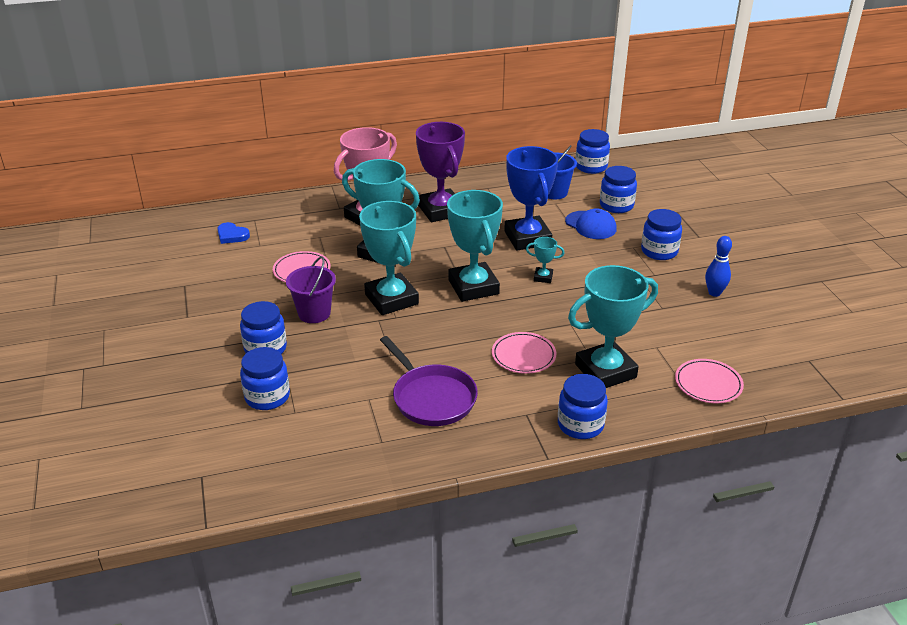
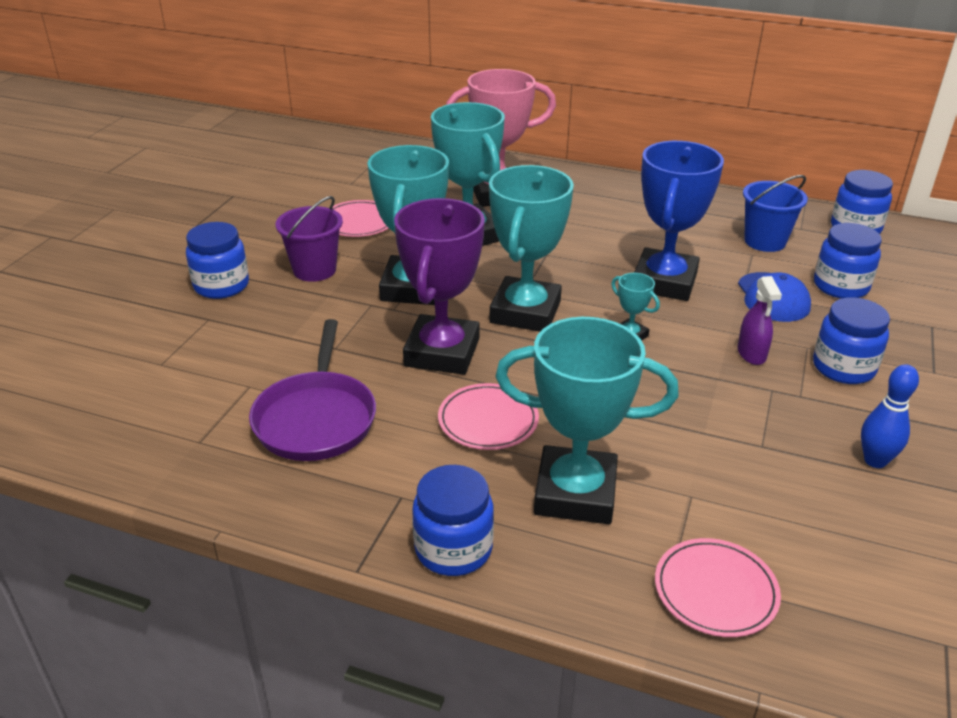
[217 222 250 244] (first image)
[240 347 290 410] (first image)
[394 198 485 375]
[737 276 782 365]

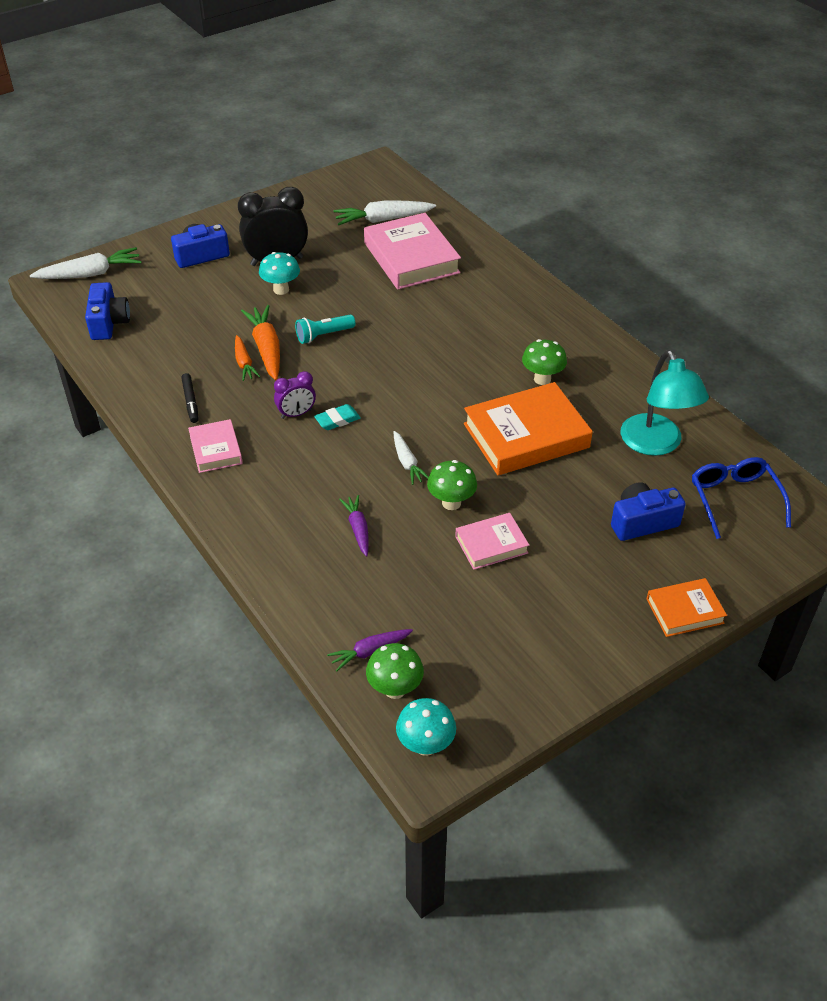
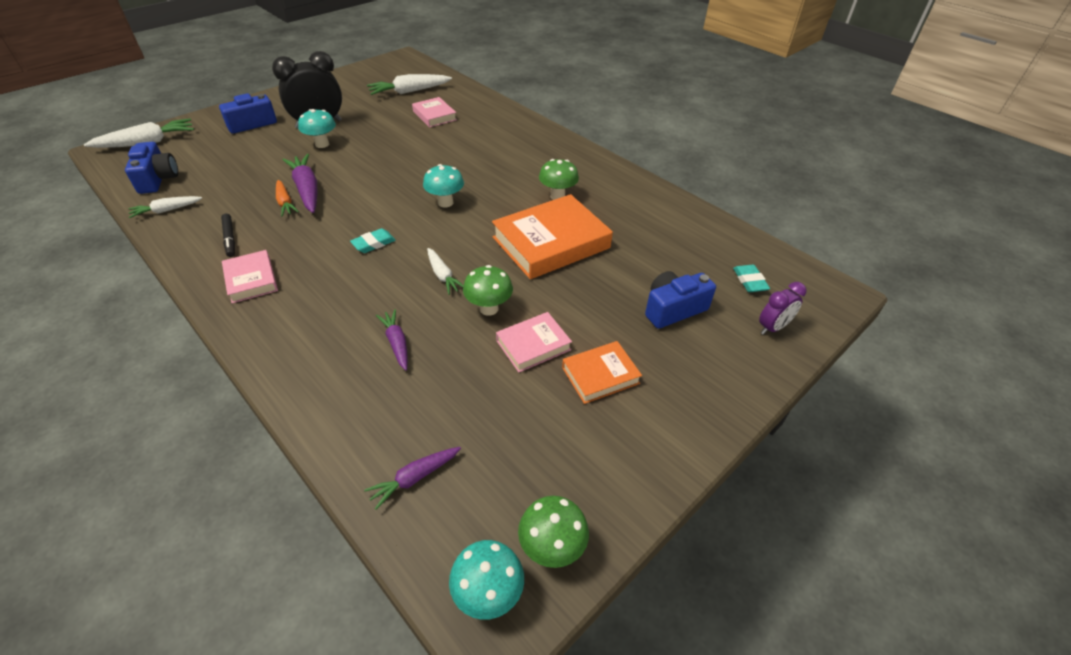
[282 154 317 213]
[759 282 807 335]
[295 314 355 344] (first image)
[412 97 457 128]
[518 496 589 568]
[621 350 709 456] (first image)
[562 341 642 404]
[733 265 770 292]
[128 196 202 218]
[423 164 464 207]

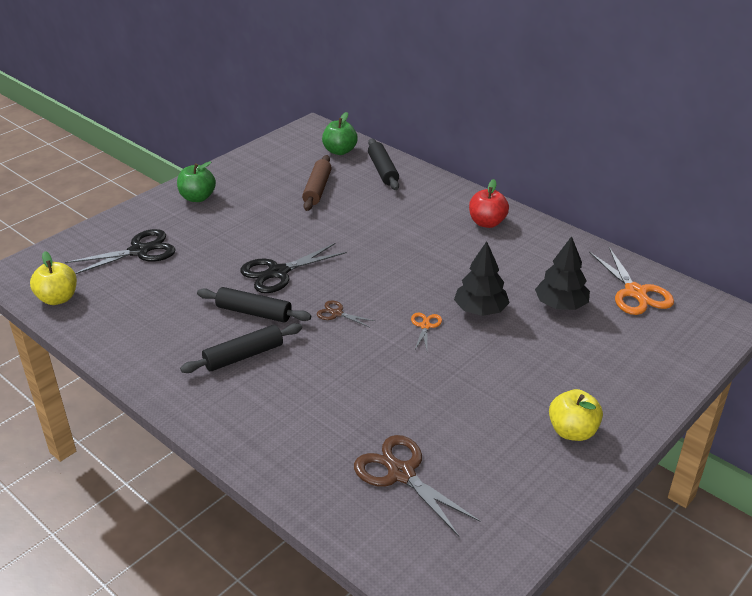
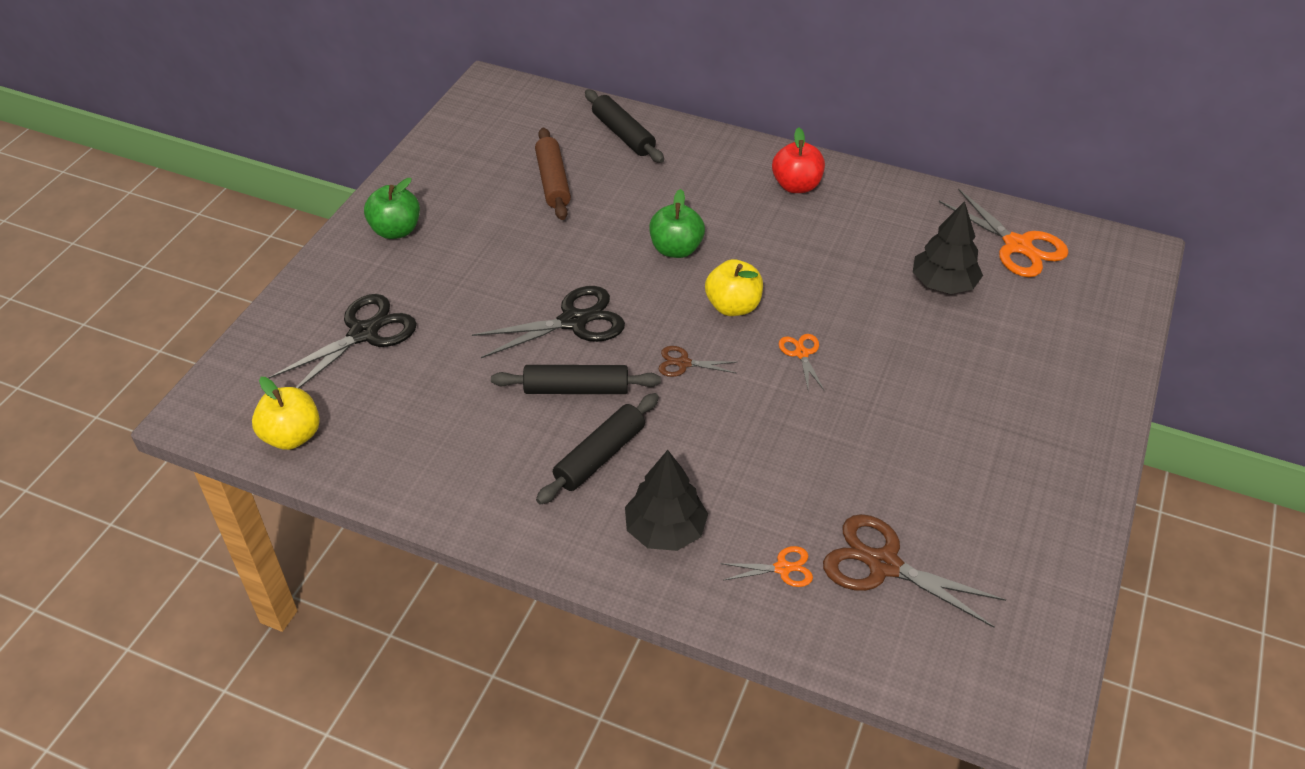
[472 286 625 358]
[649 189 705 258]
[625 450 708 551]
[705 259 763 316]
[721 546 813 587]

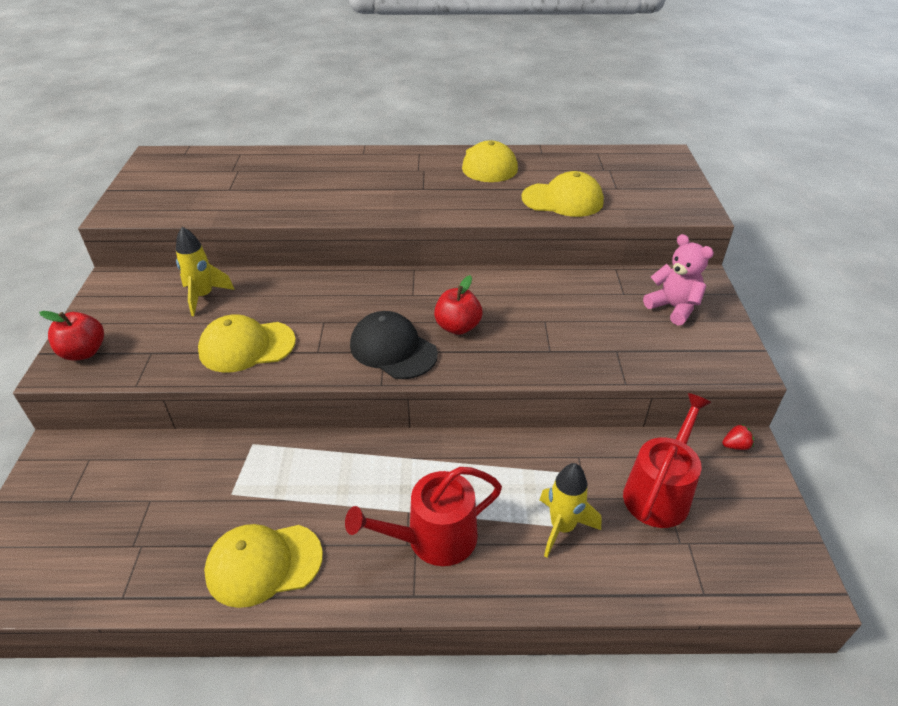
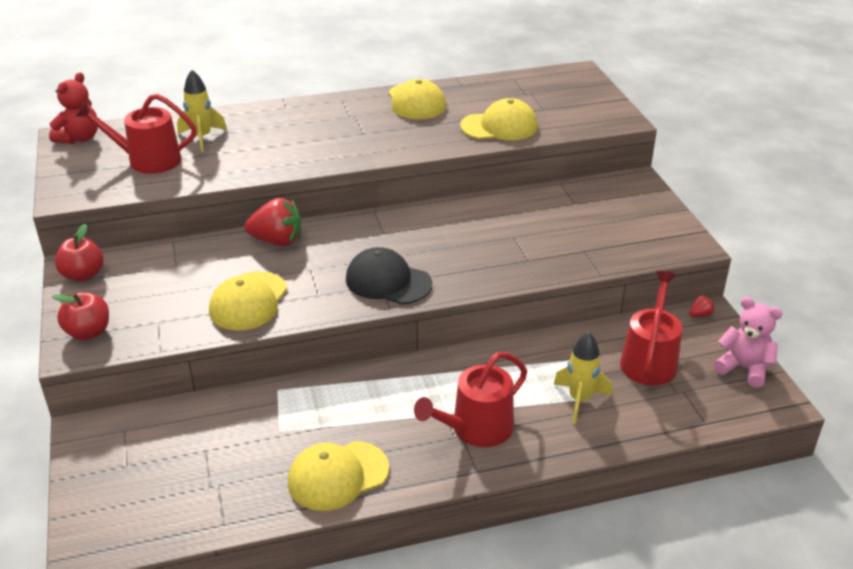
[177 70 227 152]
[209 271 287 331]
[55 224 104 282]
[714 297 783 388]
[49 72 98 144]
[75 94 196 174]
[244 198 301 247]

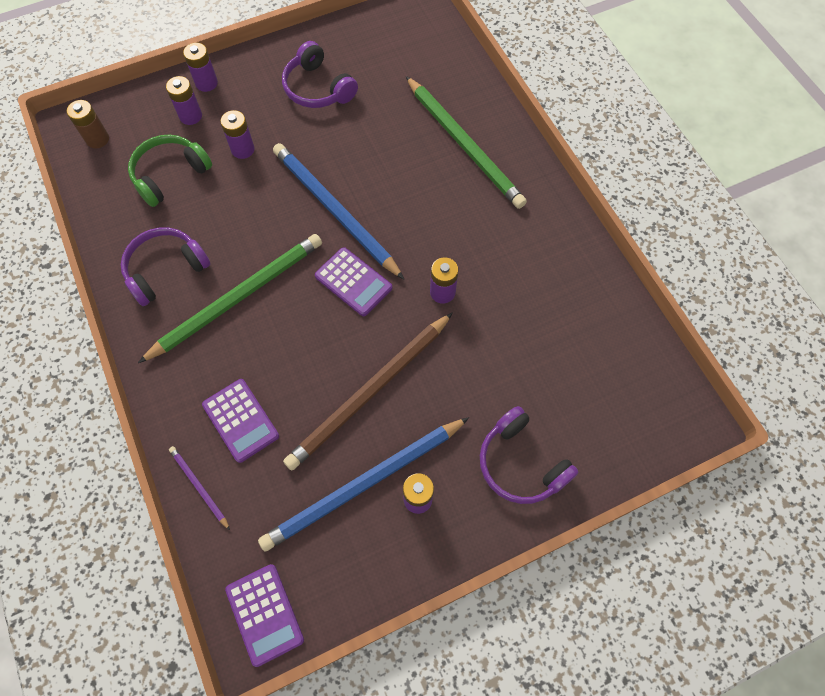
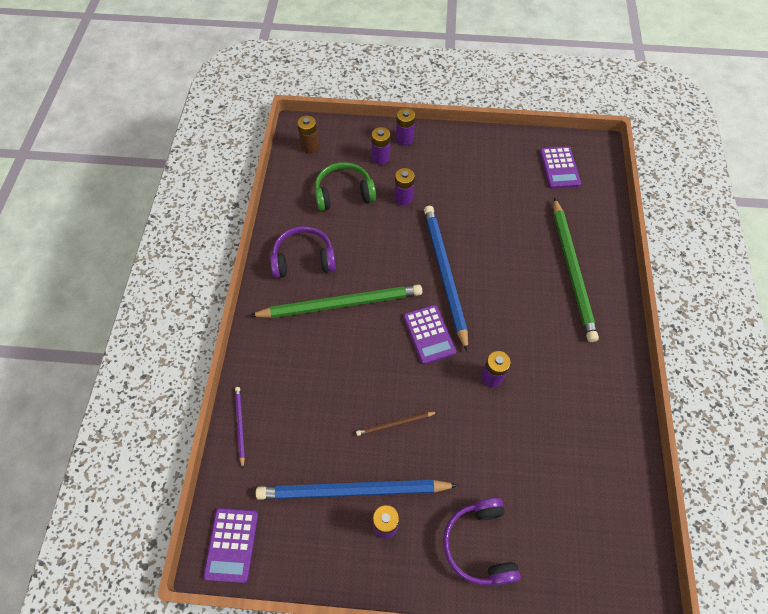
[540 146 581 189]
[282 41 358 108] (first image)
[356 412 437 436]

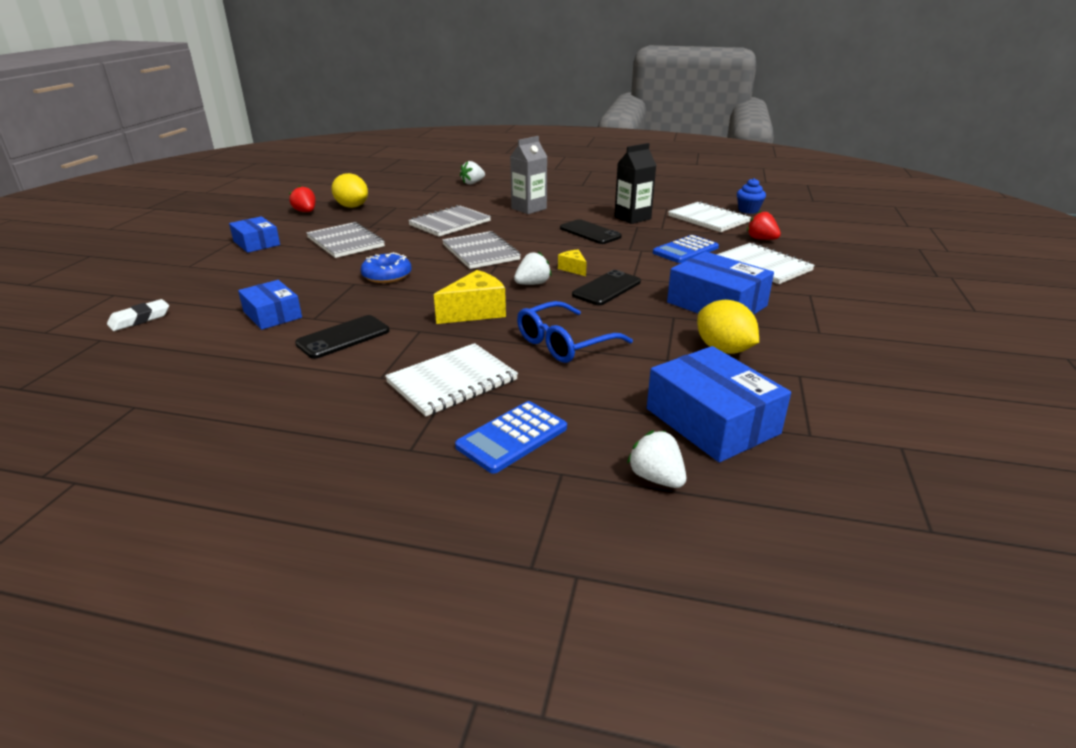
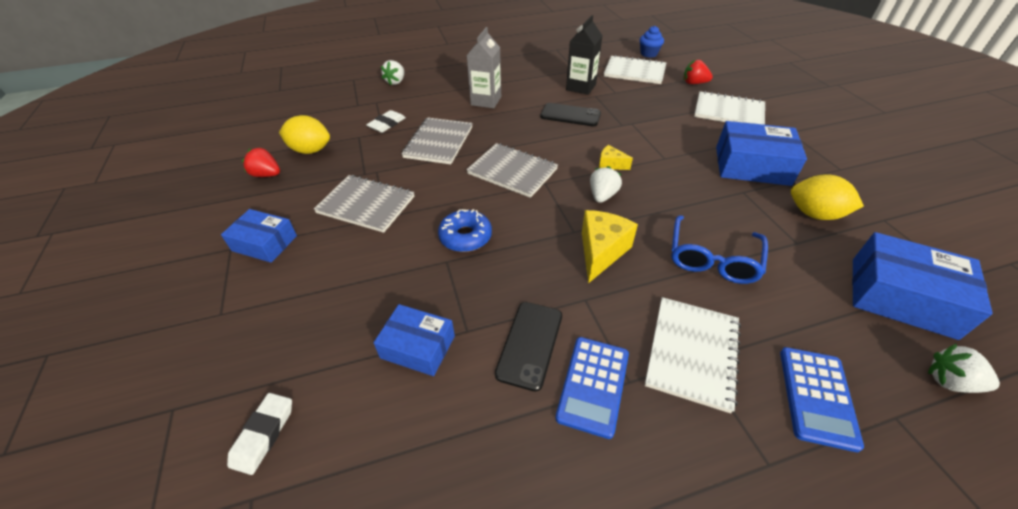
[572 270 641 305] (first image)
[555 337 629 439]
[366 110 406 133]

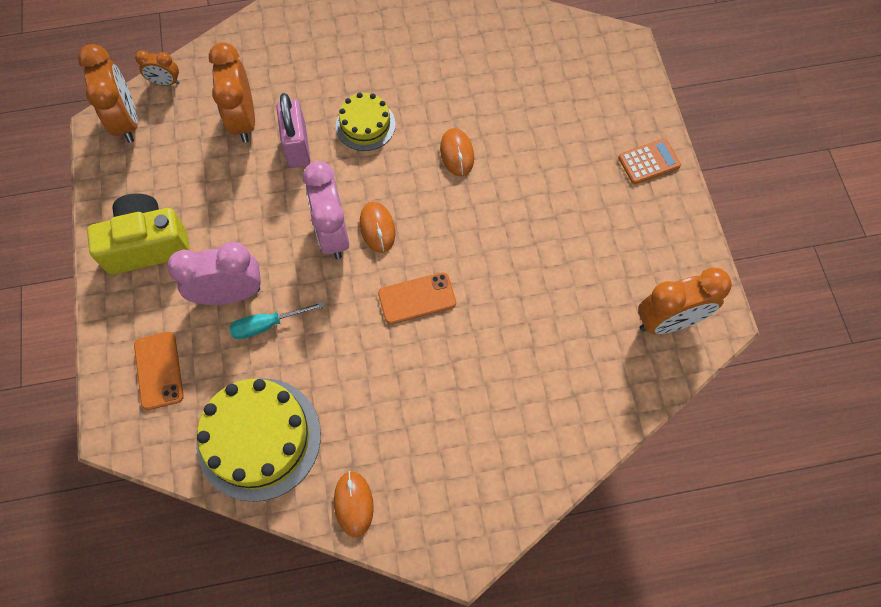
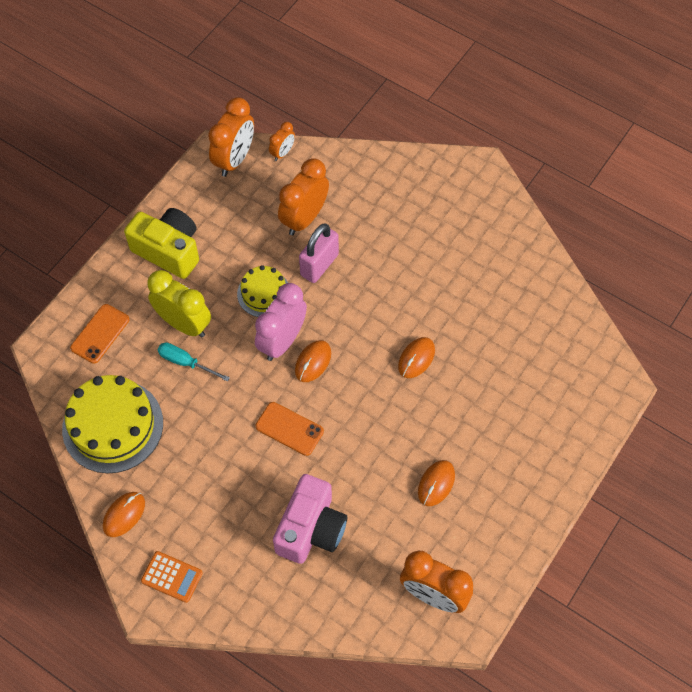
[269 122 295 161]
[147 270 211 337]
[237 265 288 317]
[141 551 203 603]
[273 474 347 564]
[418 460 455 506]

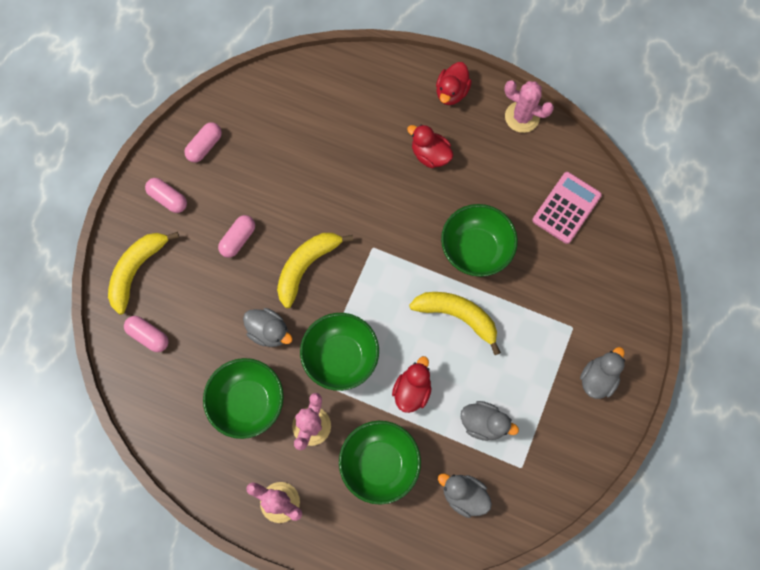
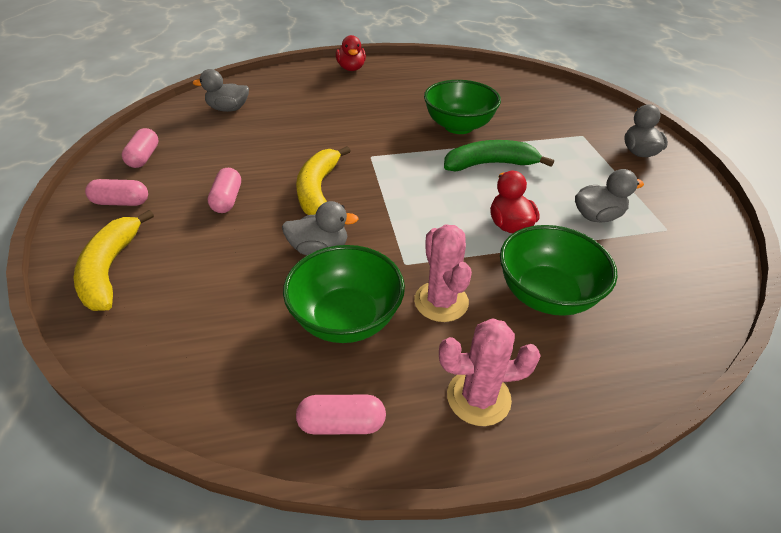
[296 395 386 435]
[300 313 379 391] (first image)
[407 124 454 168] (first image)
[444 140 554 171]
[192 69 249 112]
[504 80 554 133] (first image)
[532 172 602 244] (first image)

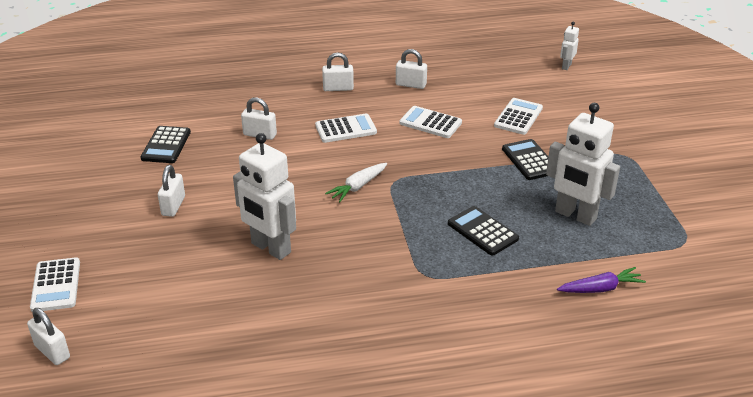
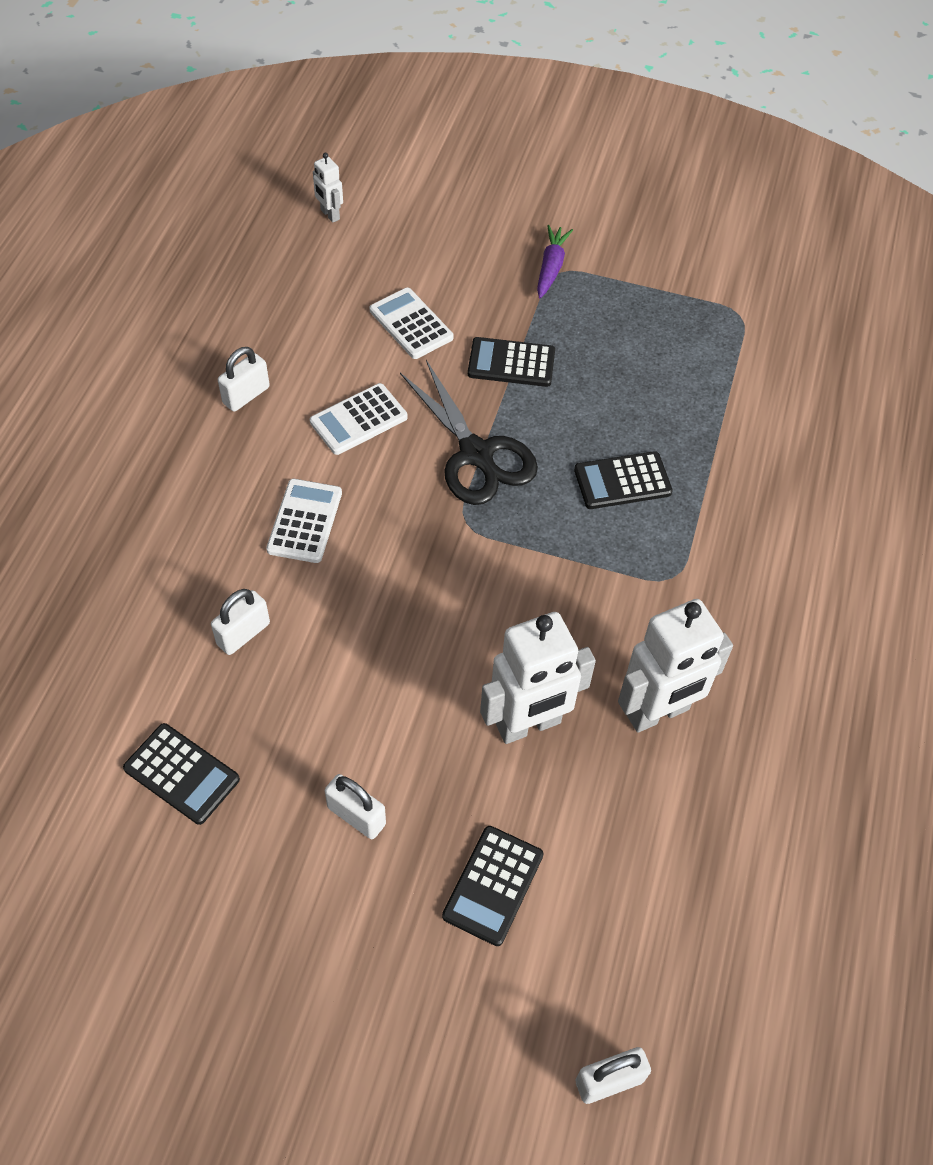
[30 257 80 312] (first image)
[322 53 354 91] (first image)
[325 163 387 202] (first image)
[618 599 733 733]
[537 225 573 298]
[400 360 538 505]
[442 826 543 946]

